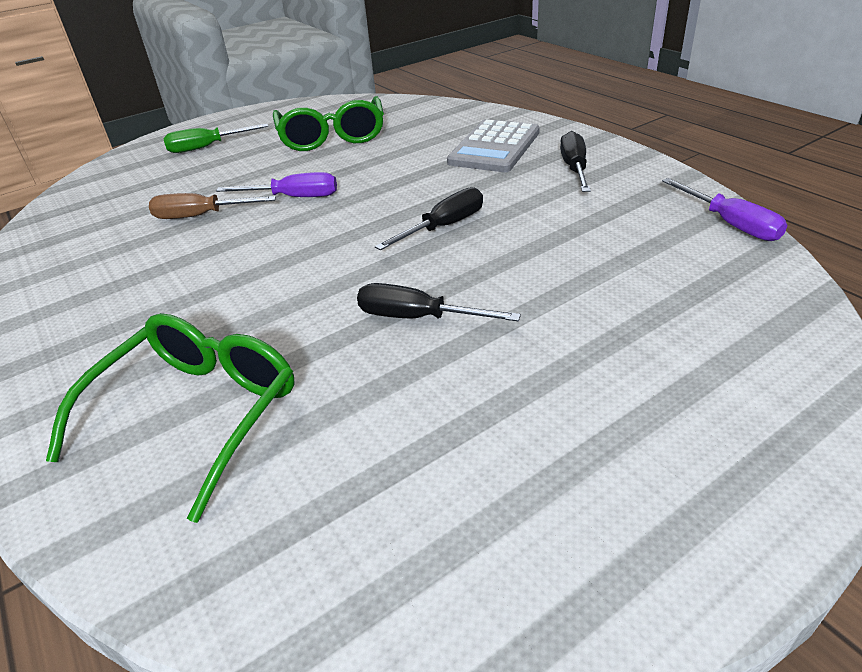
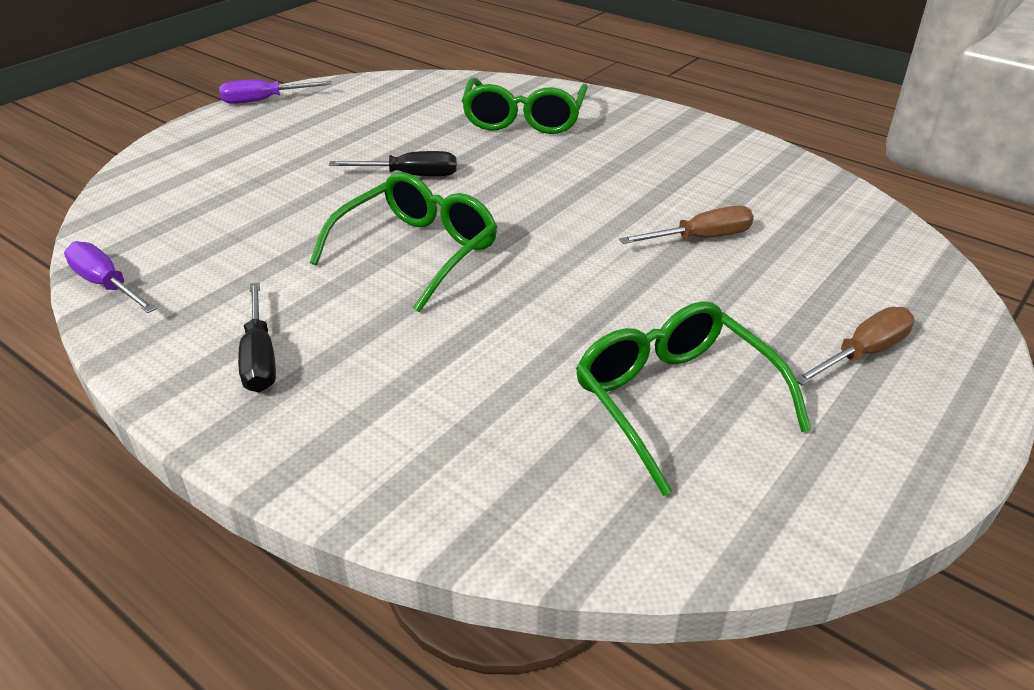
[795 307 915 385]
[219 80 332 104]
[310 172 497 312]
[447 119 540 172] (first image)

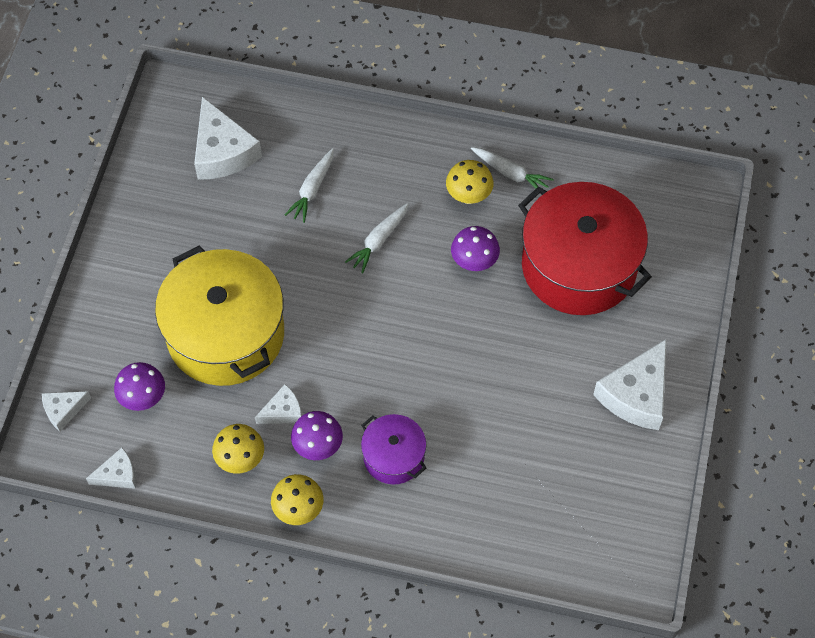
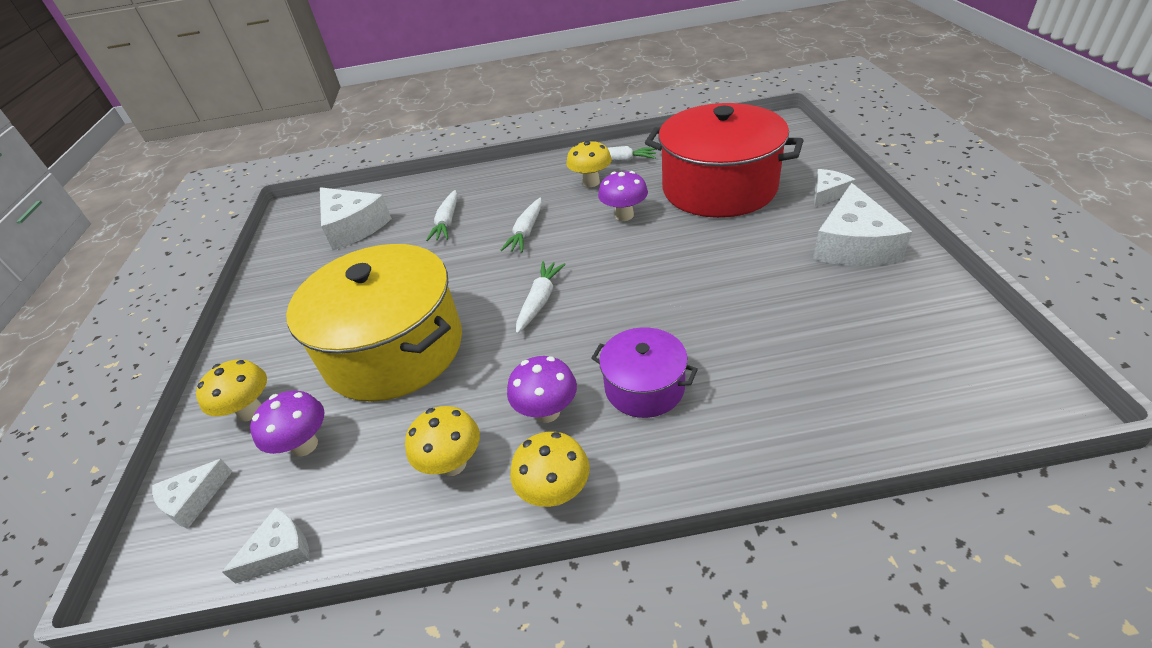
[814 169 856 207]
[196 360 267 421]
[516 261 566 334]

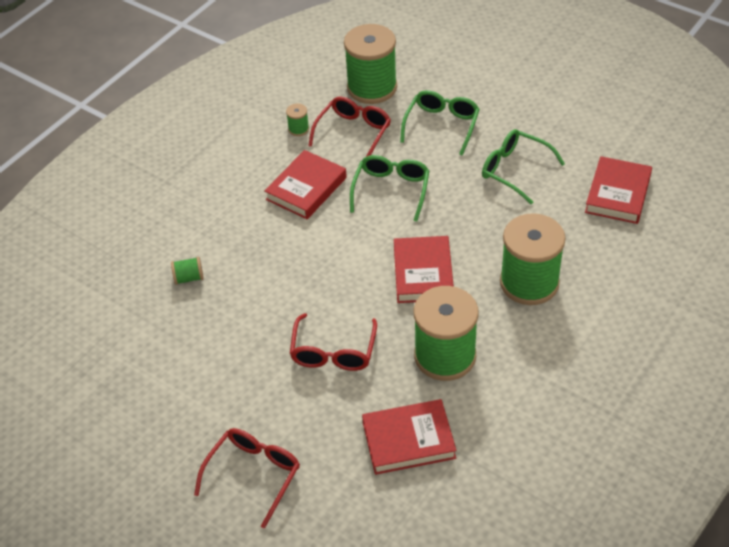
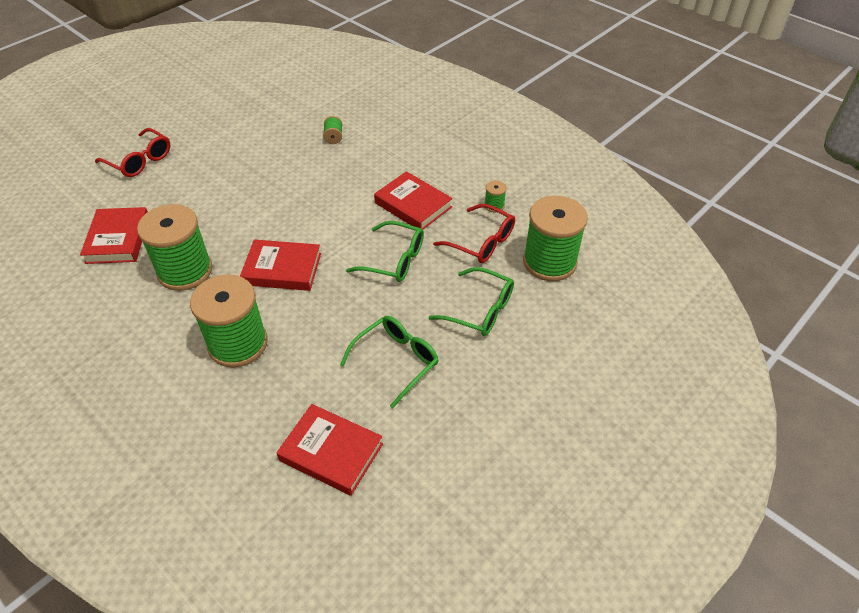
[290 313 377 371] (first image)

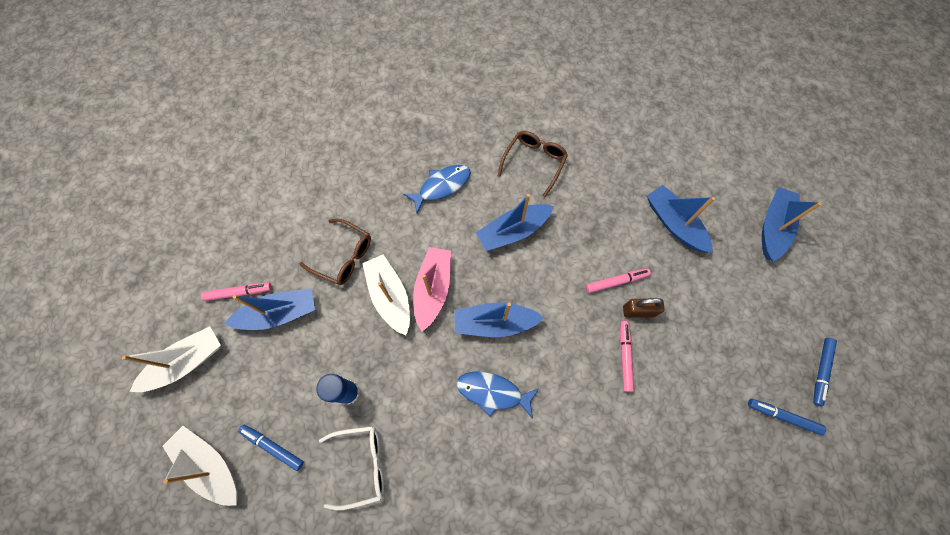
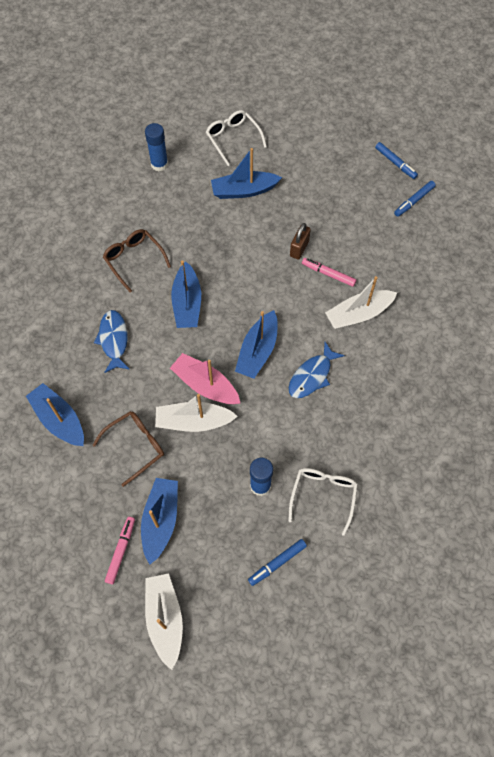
[325 276 397 329]
[586 268 651 293] (first image)
[26 383 84 446]
[145 123 168 172]
[206 110 267 166]

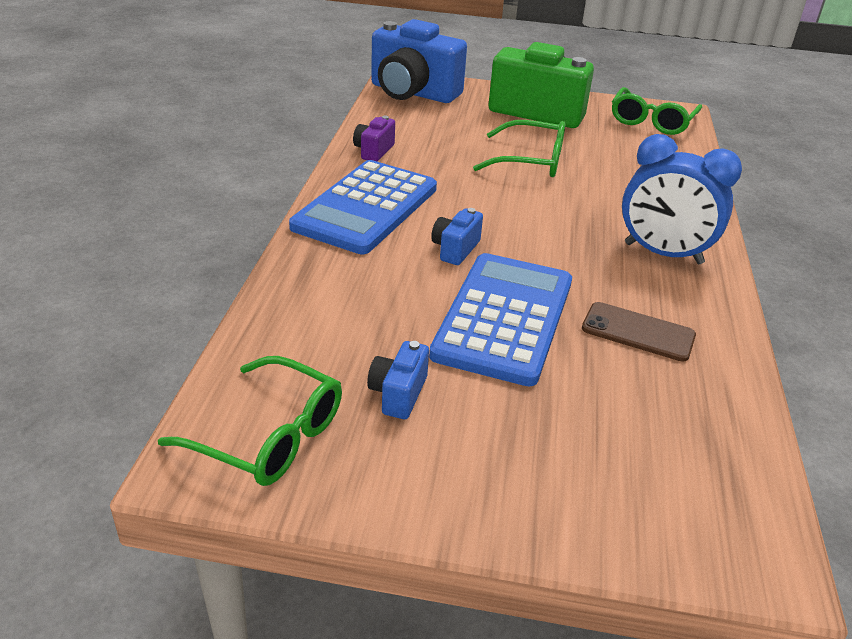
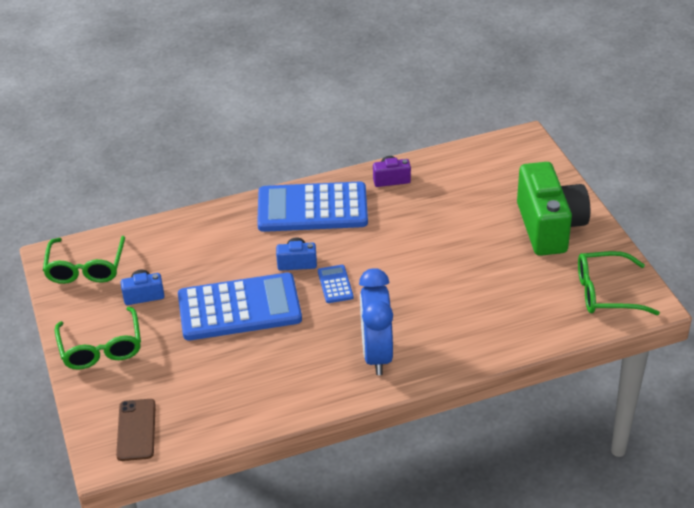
[371 19 467 103] (first image)
[55 307 141 370]
[116 399 156 461]
[318 265 354 303]

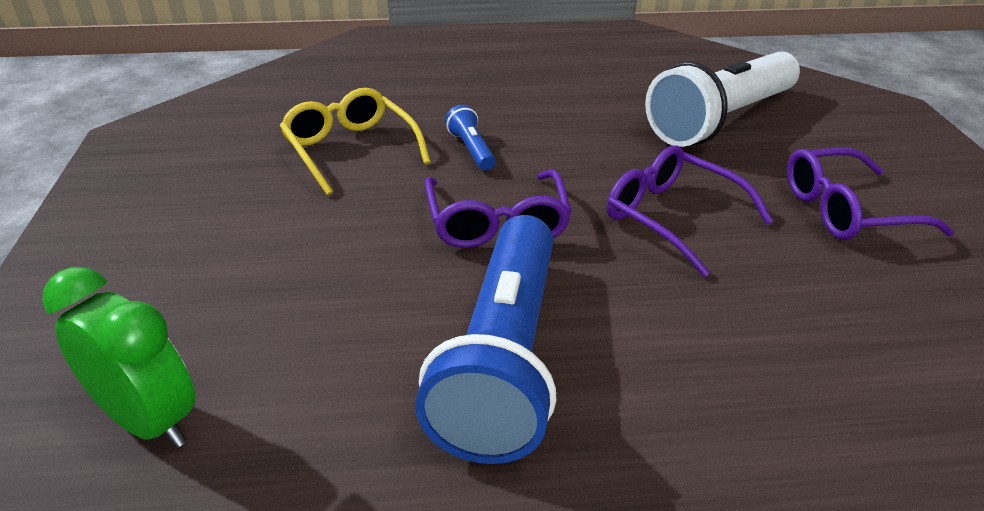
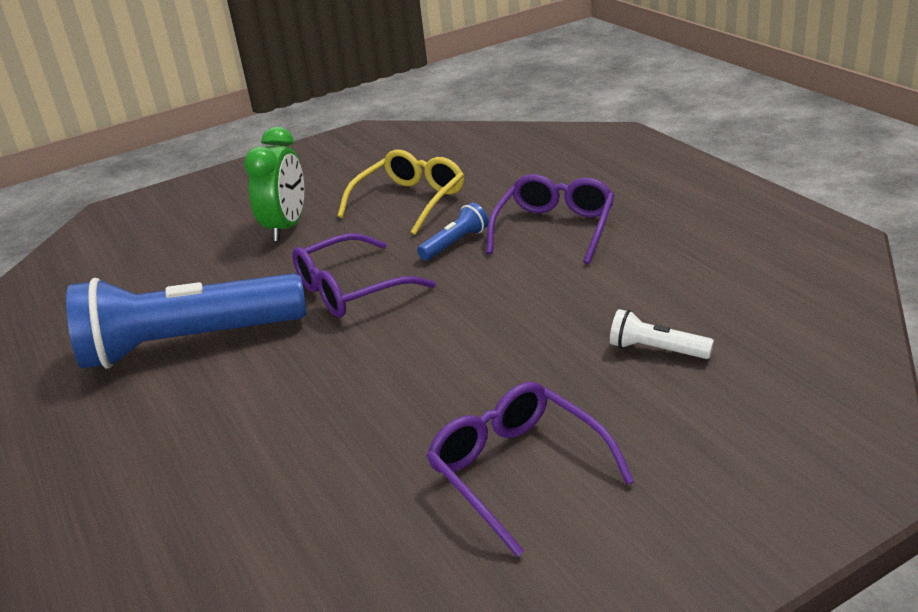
[244 127 304 241]
[486 174 615 264]
[610 309 714 359]

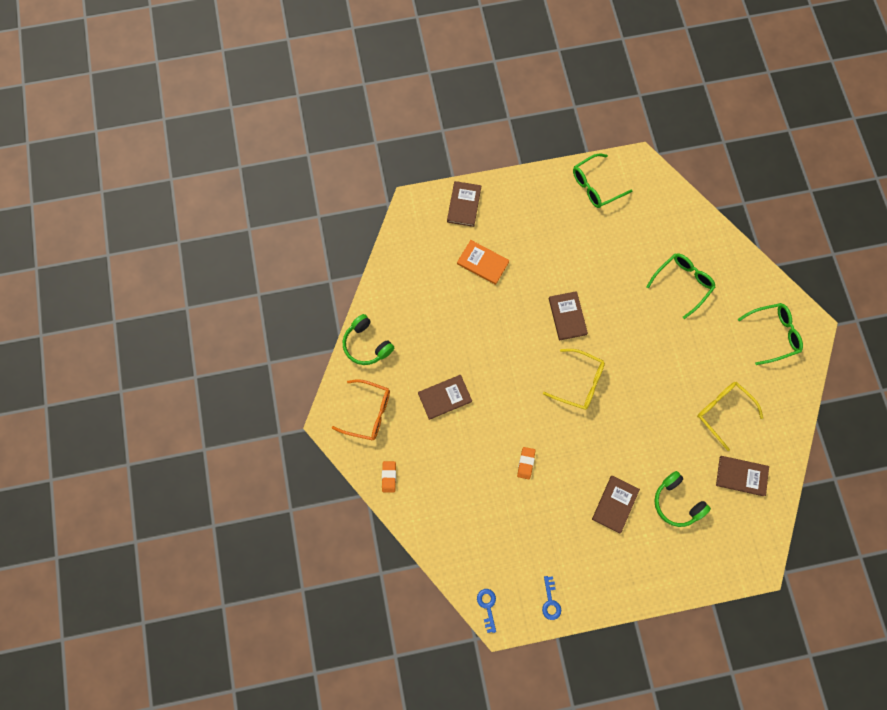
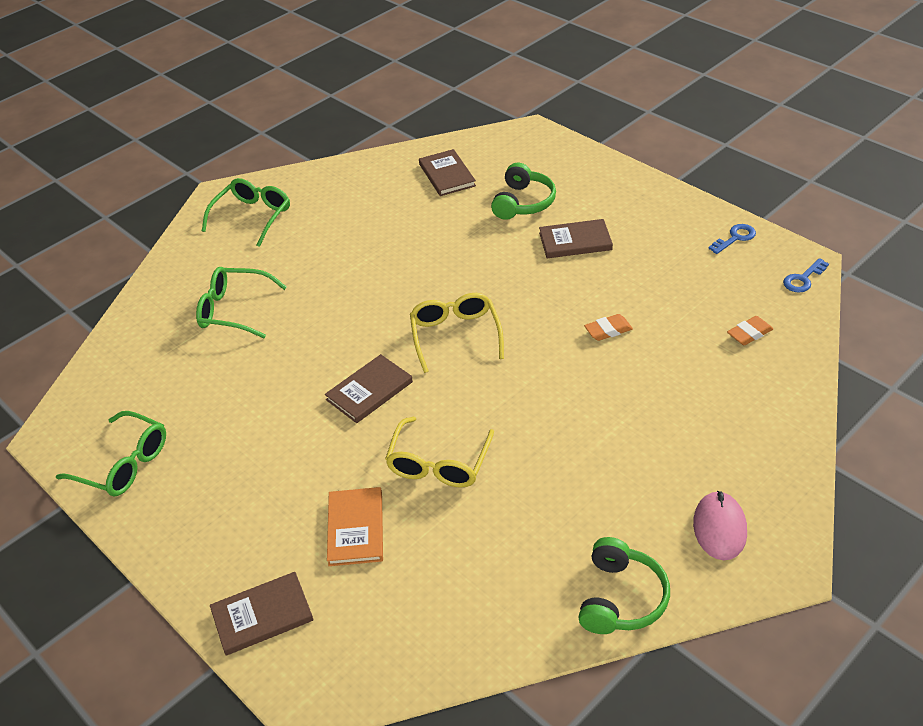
[693 491 747 560]
[727 316 773 345]
[418 375 472 420] (first image)
[385 417 494 488]
[202 178 290 247]

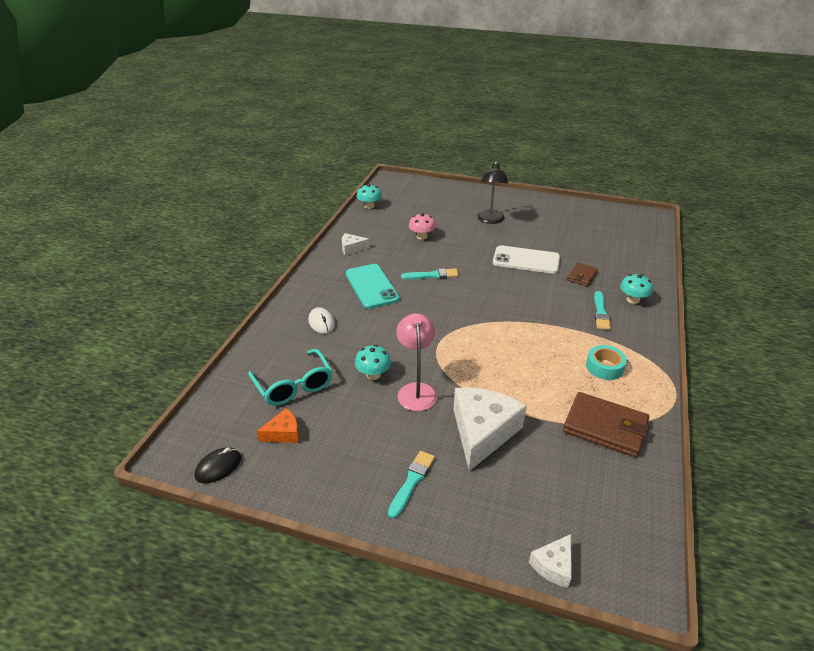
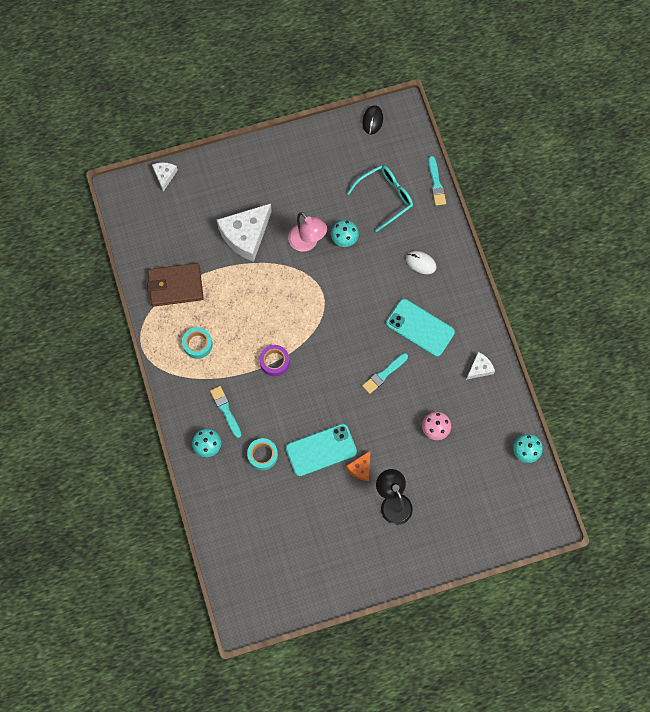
[347 165 413 232]
[346 450 371 481]
[428 156 446 206]
[217 203 272 262]
[286 424 357 476]
[247 438 278 470]
[259 345 290 376]

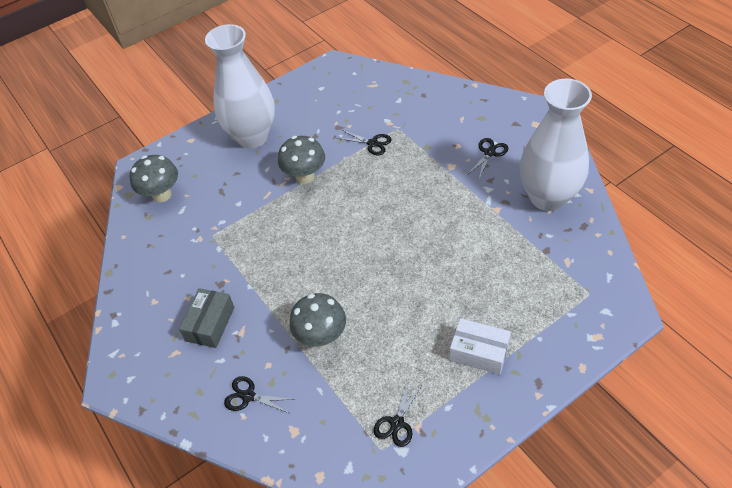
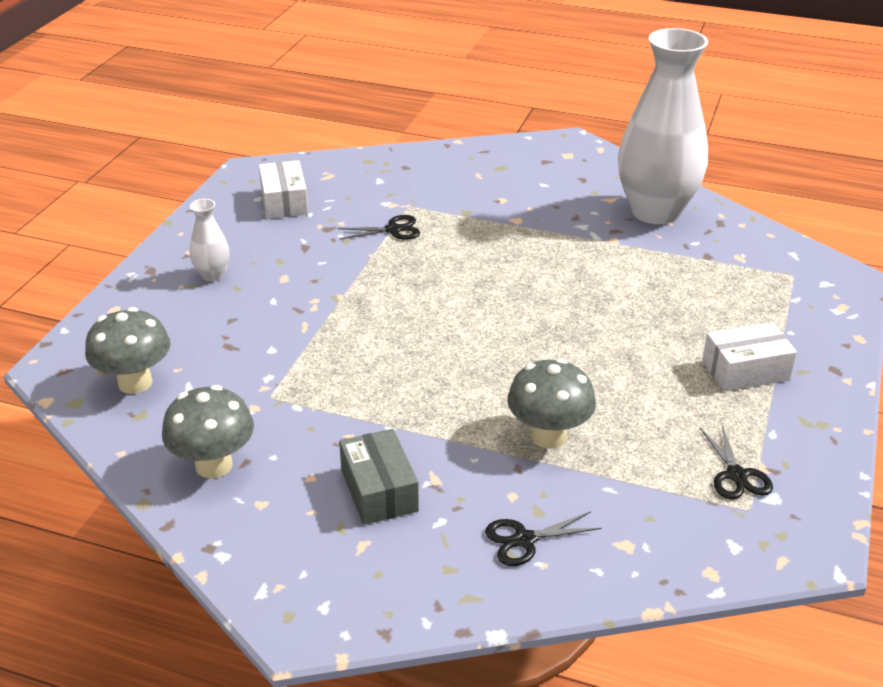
[190 199 229 282]
[162 385 254 479]
[467 138 508 179] (first image)
[259 160 308 219]

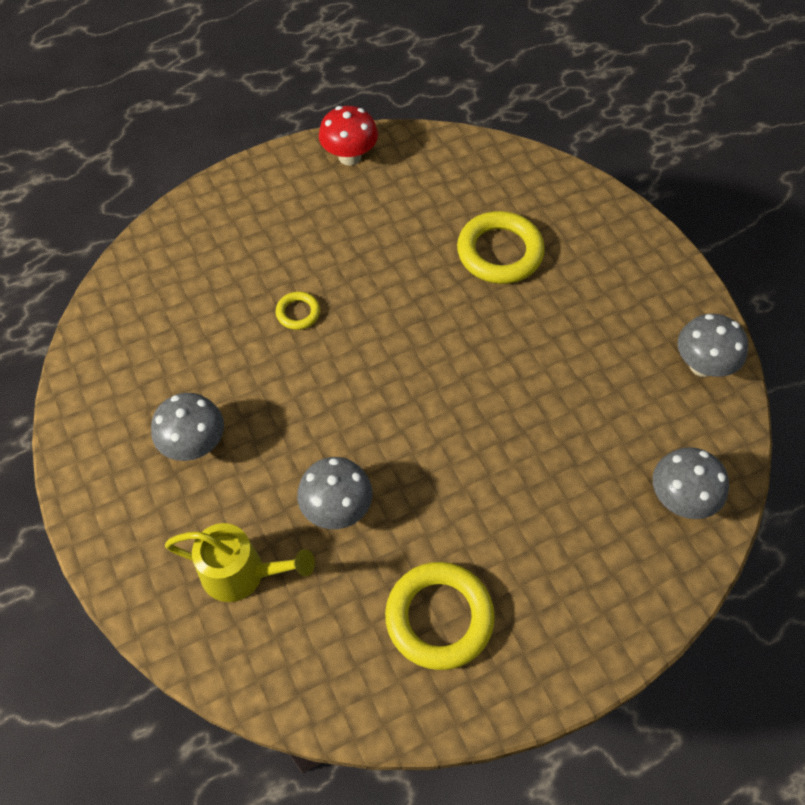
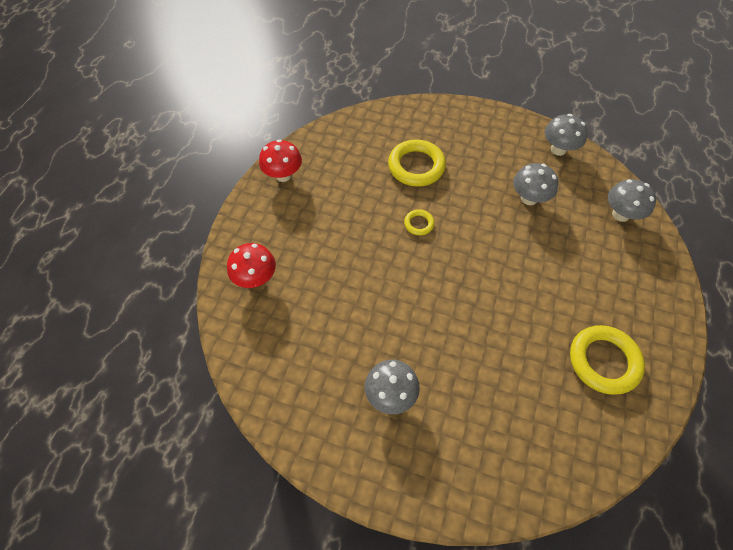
[165 523 315 602] (first image)
[404 209 435 235]
[513 163 559 205]
[227 243 276 288]

